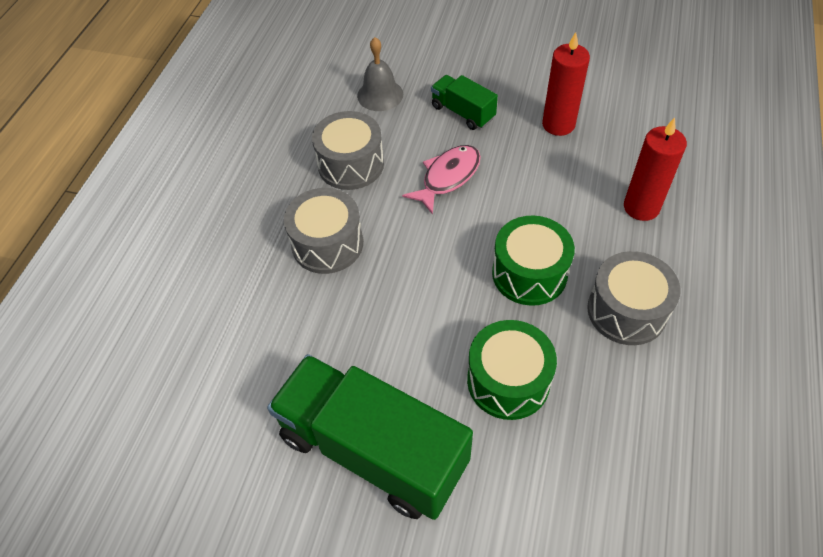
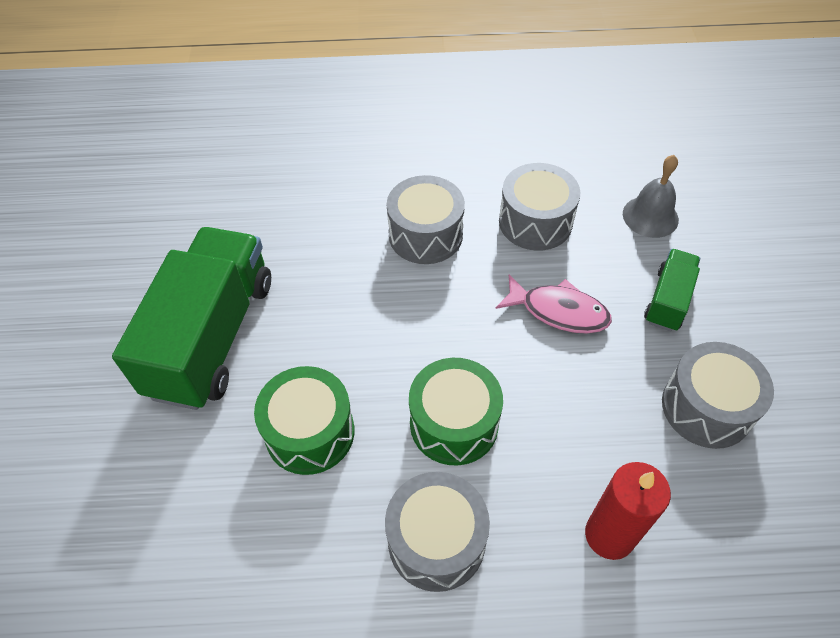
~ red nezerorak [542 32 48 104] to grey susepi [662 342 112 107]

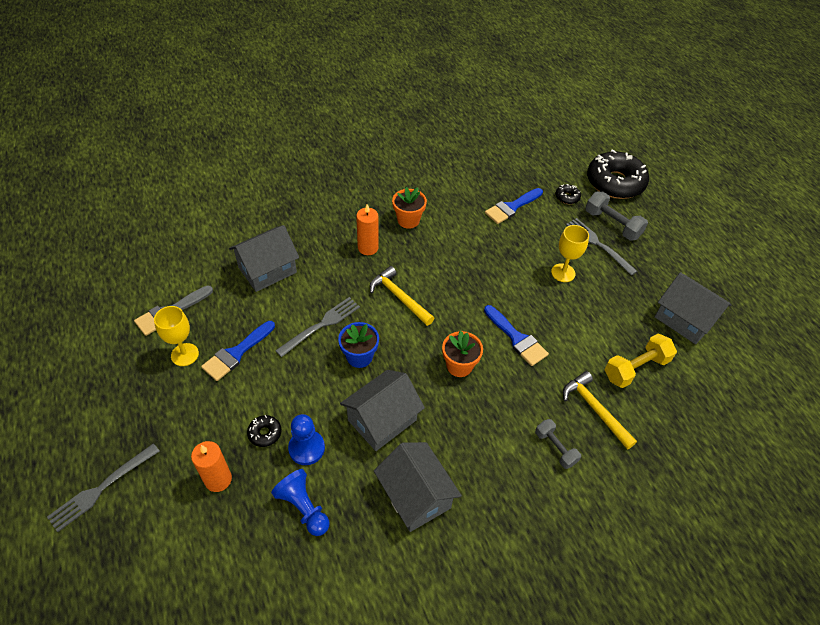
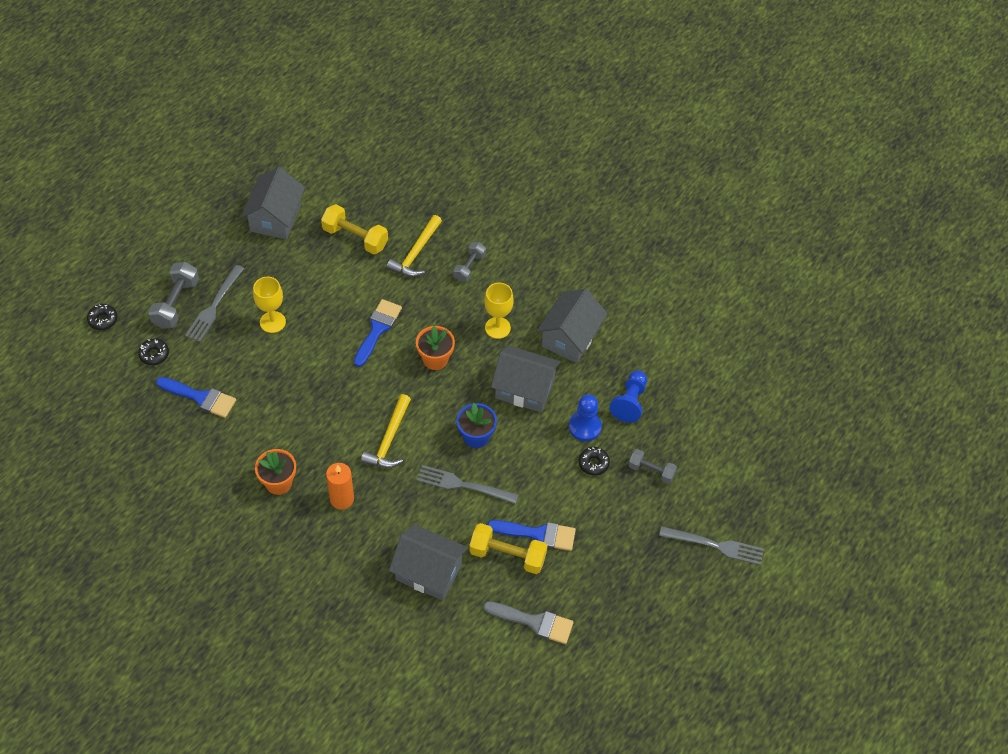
~ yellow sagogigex [154 306 45 60] to [484 283 30 56]
~ orange nezerorak [191 441 41 51] to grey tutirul [628 449 49 35]
~ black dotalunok [587 150 62 49] = [87 304 31 26] x0.41
+ yellow tutirul [469 523 78 51]

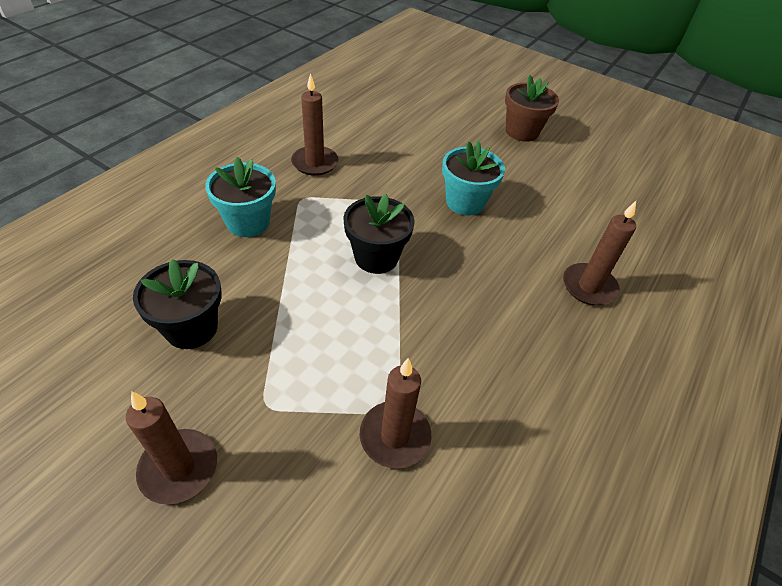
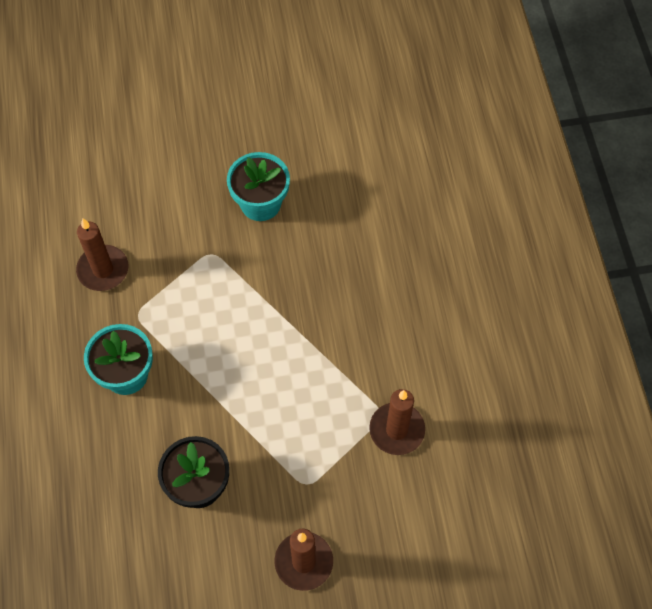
- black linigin [343 194 72 80]
- brown linigin [505 75 54 67]
- brown nezerorak [563 201 73 104]

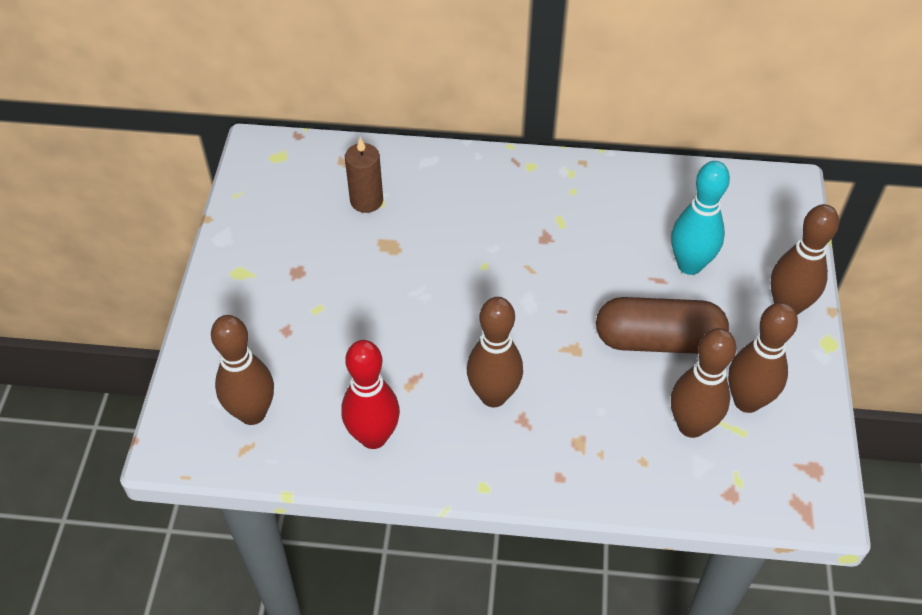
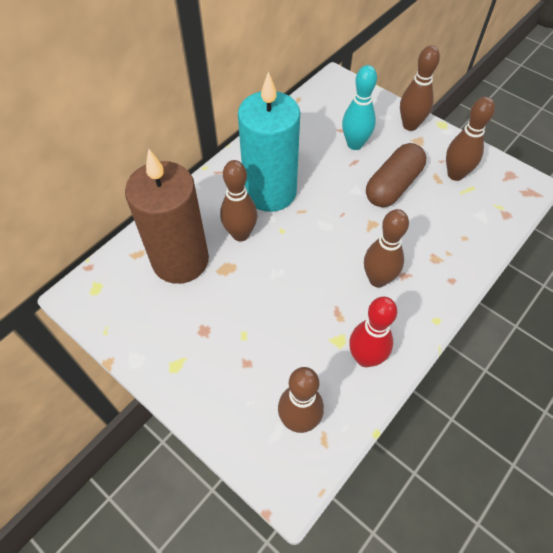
~ brown nezerorak [345 137 38 76] = [125 149 84 135] x2.27
~ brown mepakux [671 328 65 110] to [220 160 37 81]
+ turquoise nezerorak [238 71 62 141]

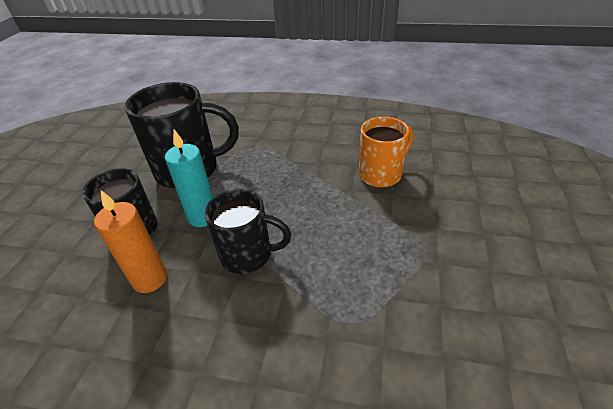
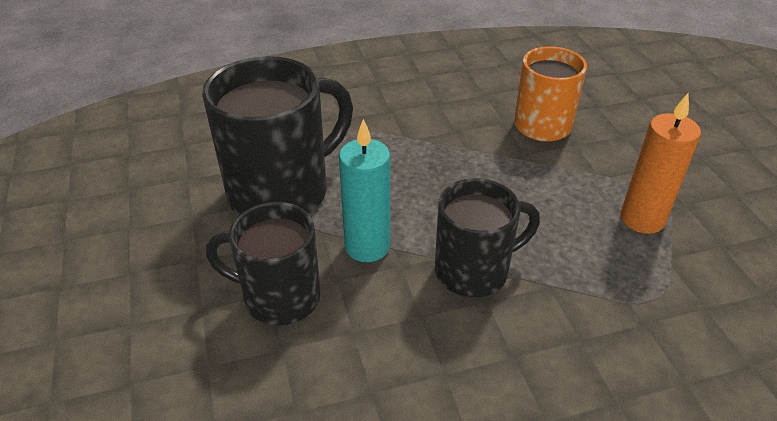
~ orange nezerorak [94 190 73 103] to [621 93 80 141]

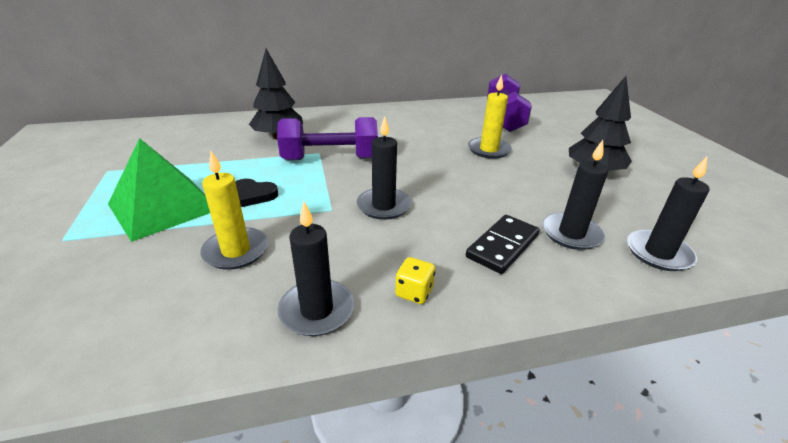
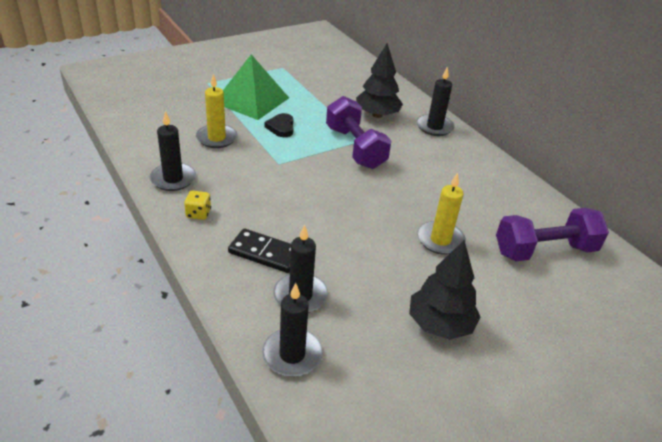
~ black nezerorak [356 116 55 104] to [416 67 39 69]

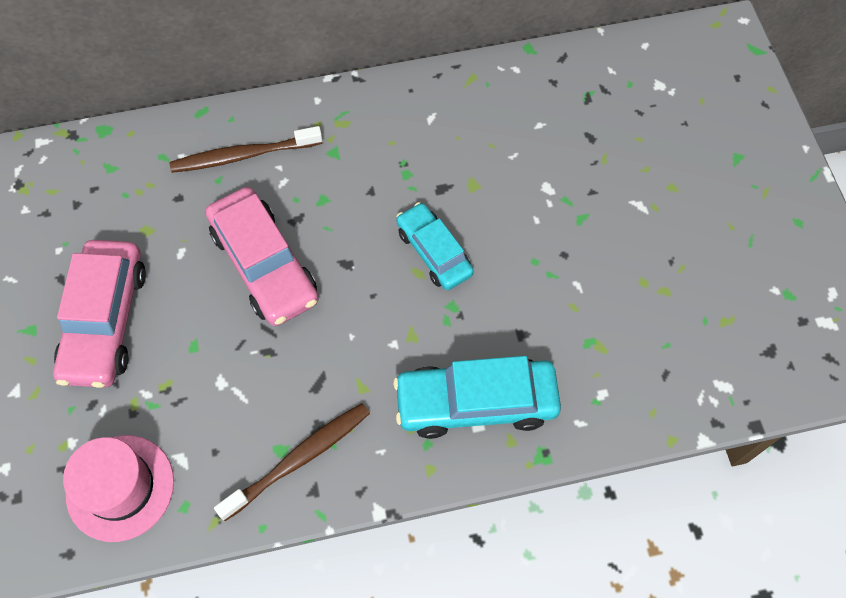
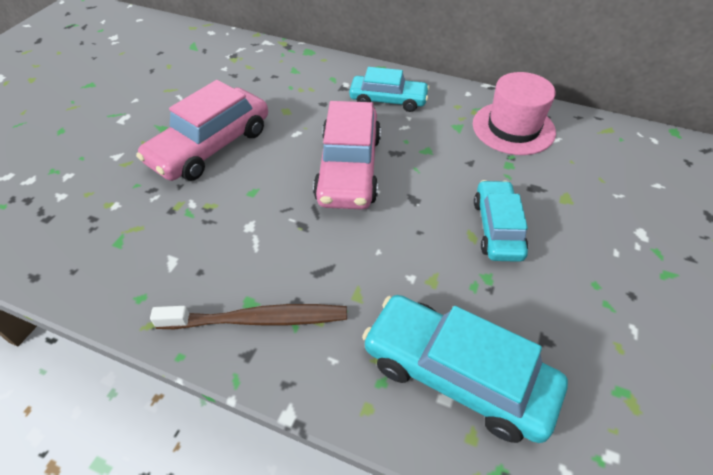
~ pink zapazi [63 435 111 107] to [473 72 83 83]
~ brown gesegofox [170 126 153 47] to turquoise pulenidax [349 67 81 45]

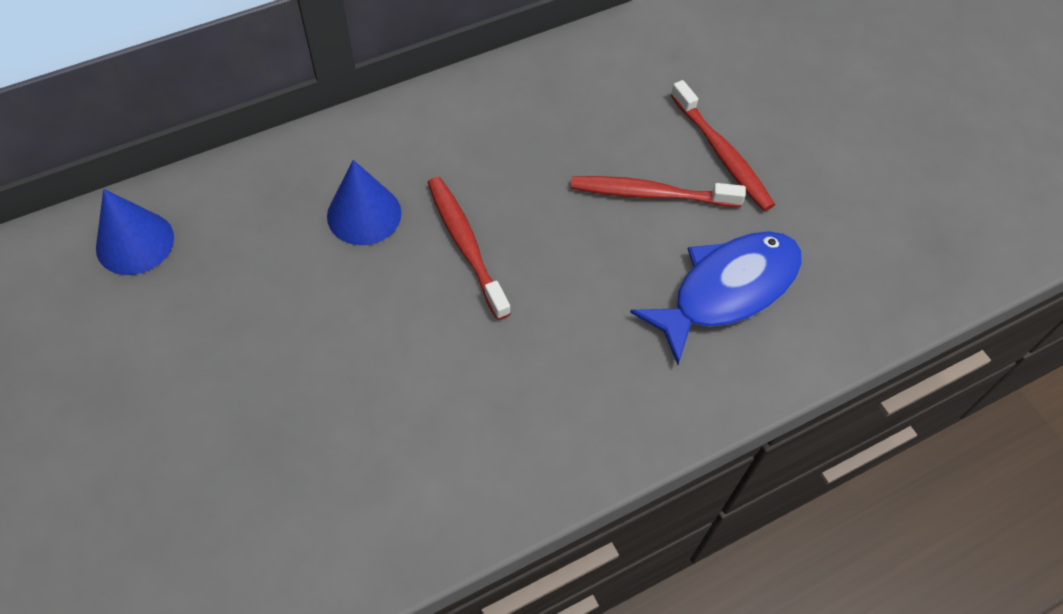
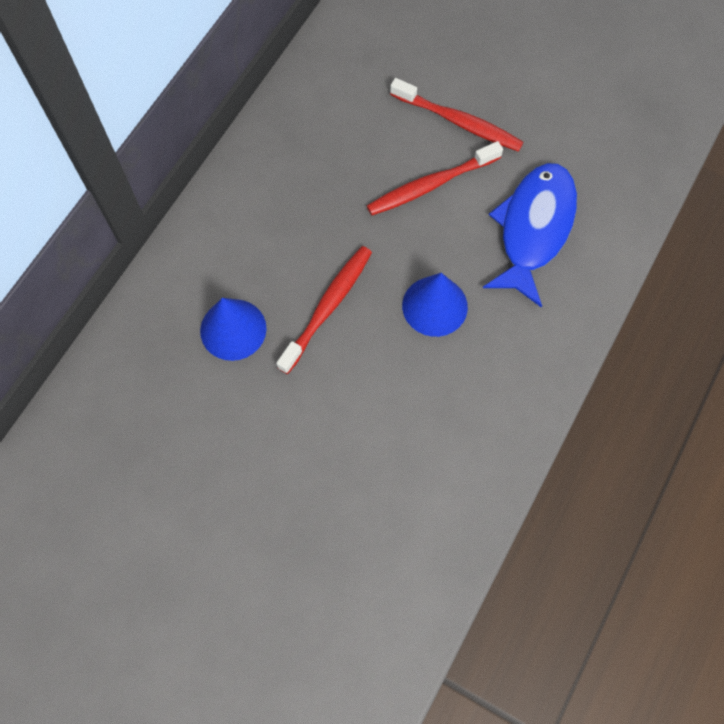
~ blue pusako [96 189 78 86] to [402 273 66 64]
~ red gesegofox [427 177 84 143] = [276 246 96 128] 90 degrees clockwise

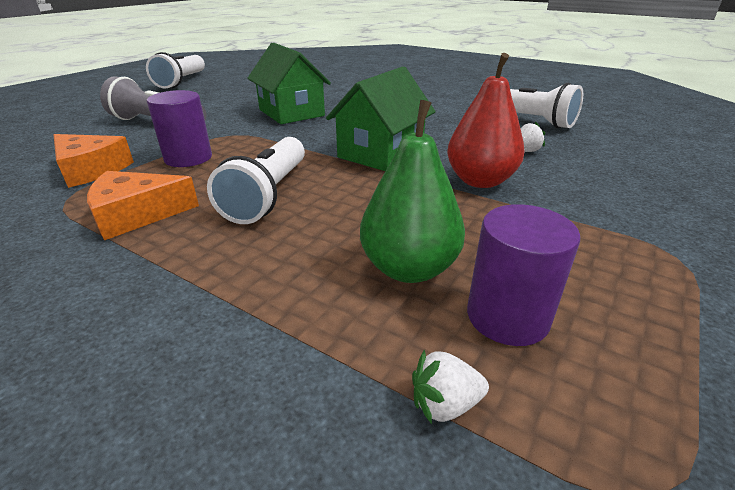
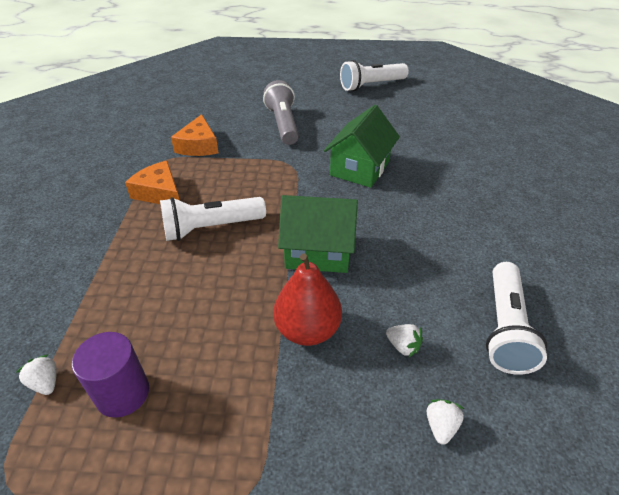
- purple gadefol [147 90 65 77]
- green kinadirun [360 100 105 183]
+ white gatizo [427 399 37 46]

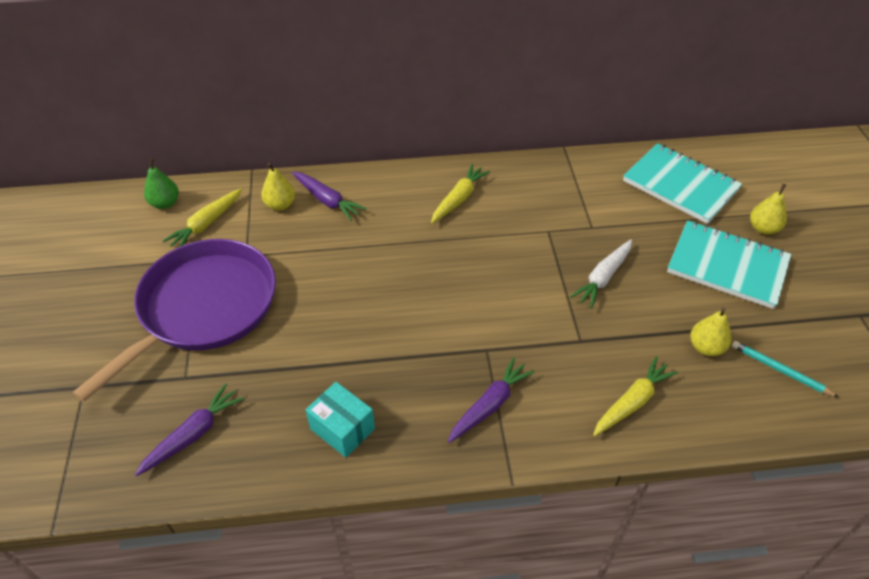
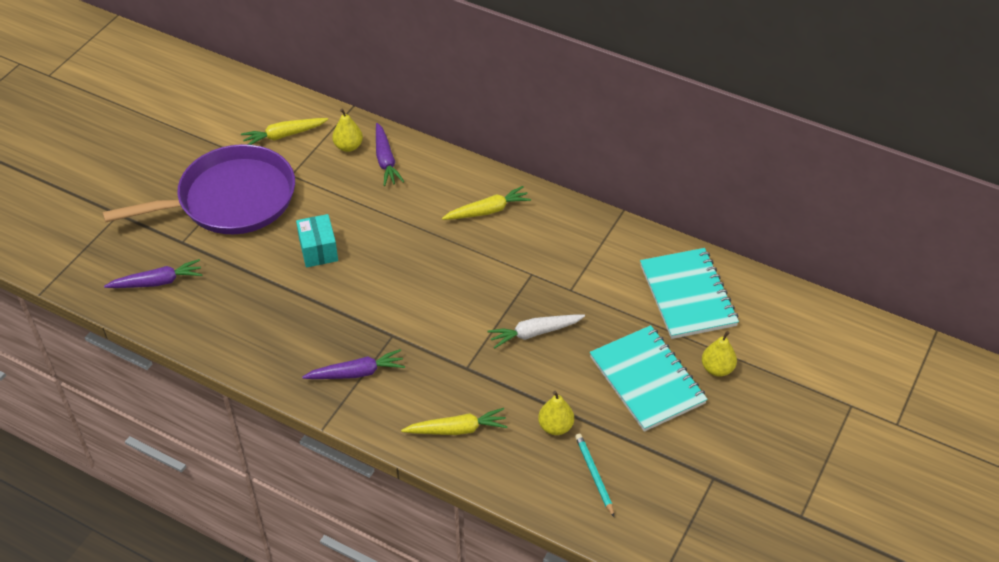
- green kinadirun [144 159 35 50]
~ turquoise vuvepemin [306 382 69 76] to [296 214 42 54]

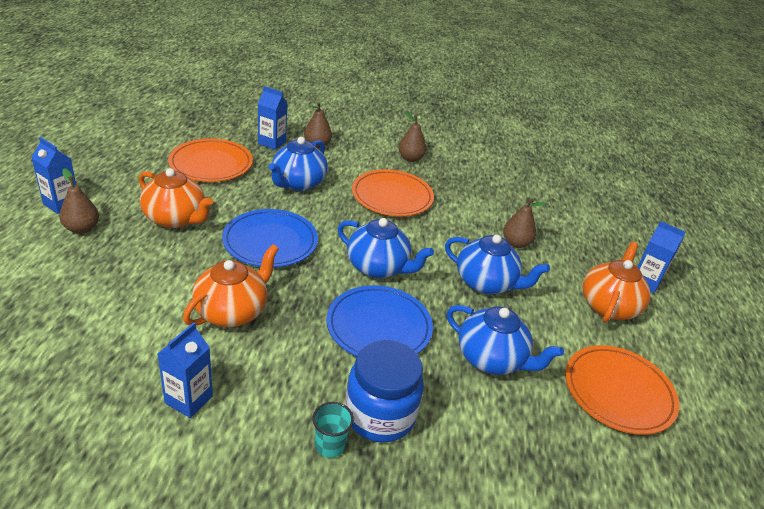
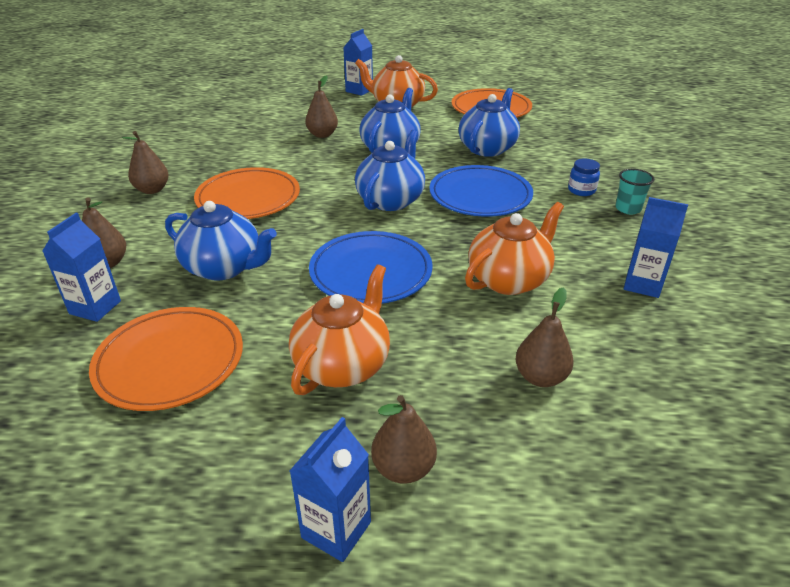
~ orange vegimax [183 244 96 83] = [465 202 99 93] 105 degrees clockwise
~ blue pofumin [345 340 79 103] = [568 158 32 38] x0.46
+ brown kinadirun [516 287 58 100]

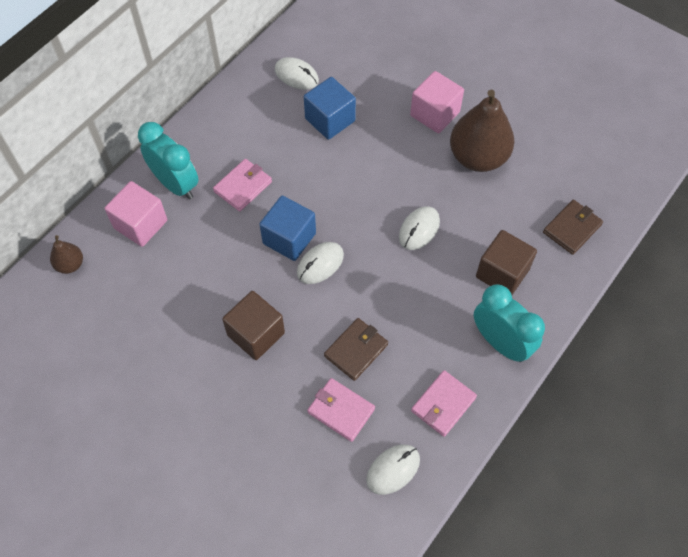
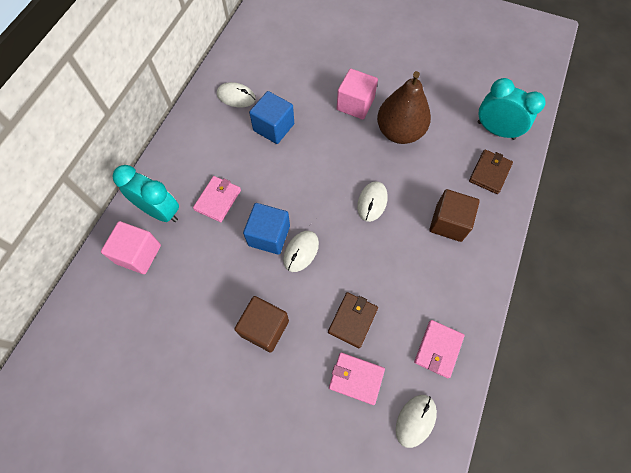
- brown kinadirun [50 235 33 39]
~ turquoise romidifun [474 284 71 78] to [478 78 67 62]

